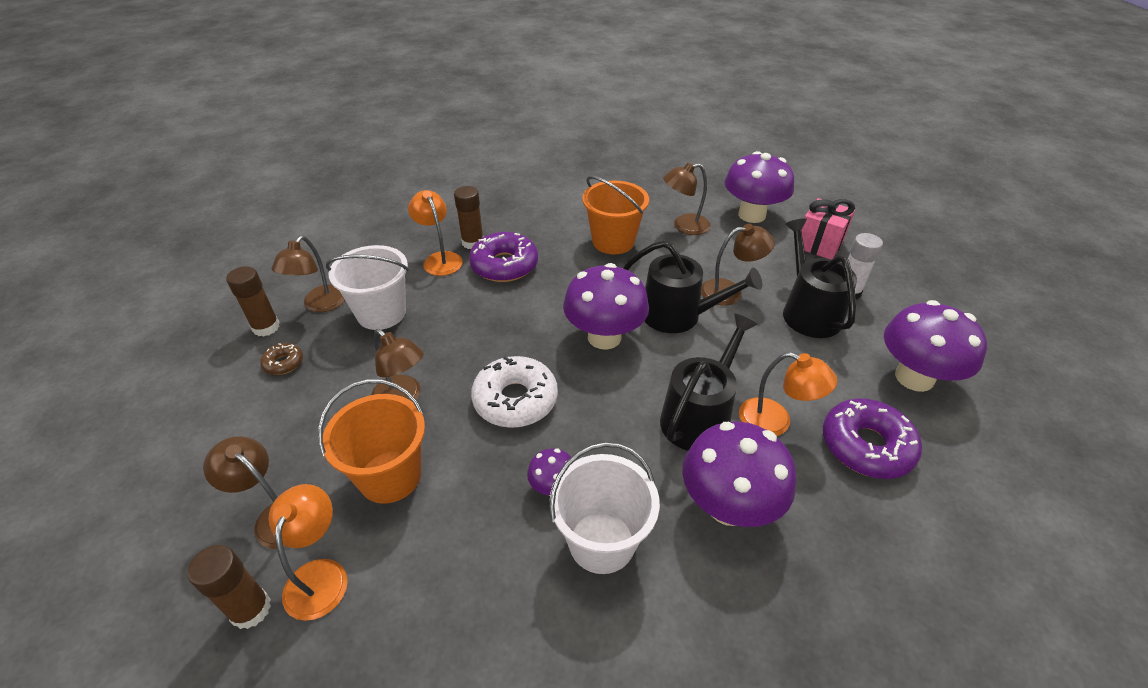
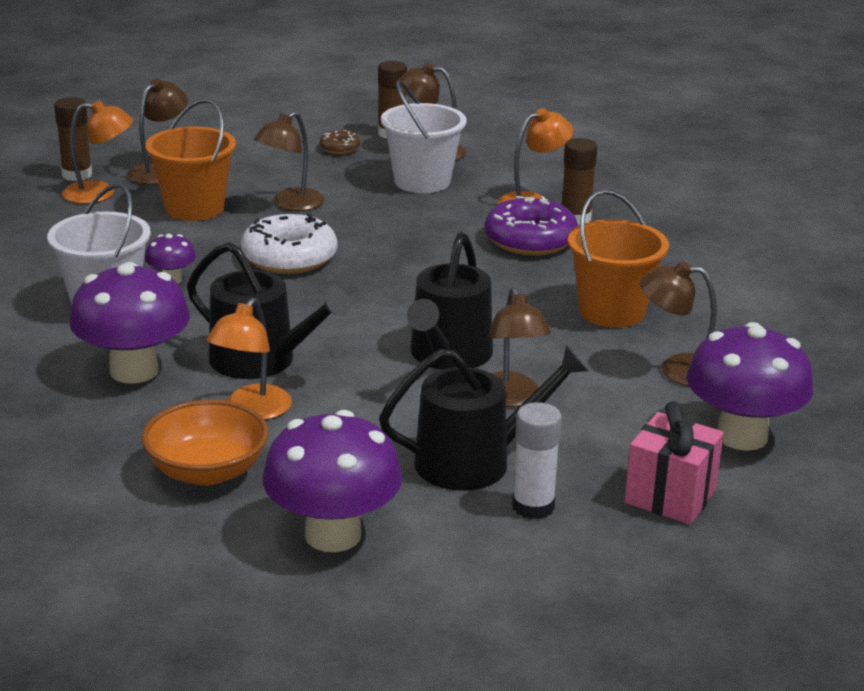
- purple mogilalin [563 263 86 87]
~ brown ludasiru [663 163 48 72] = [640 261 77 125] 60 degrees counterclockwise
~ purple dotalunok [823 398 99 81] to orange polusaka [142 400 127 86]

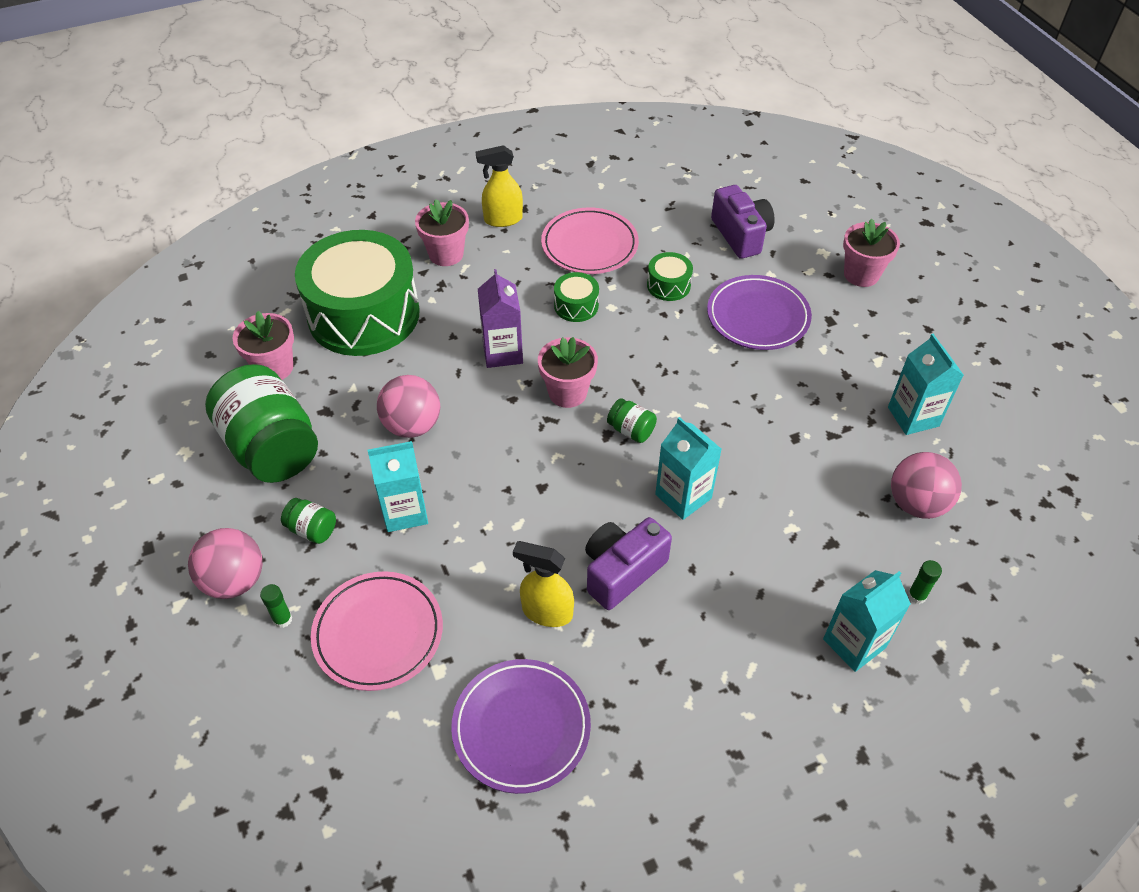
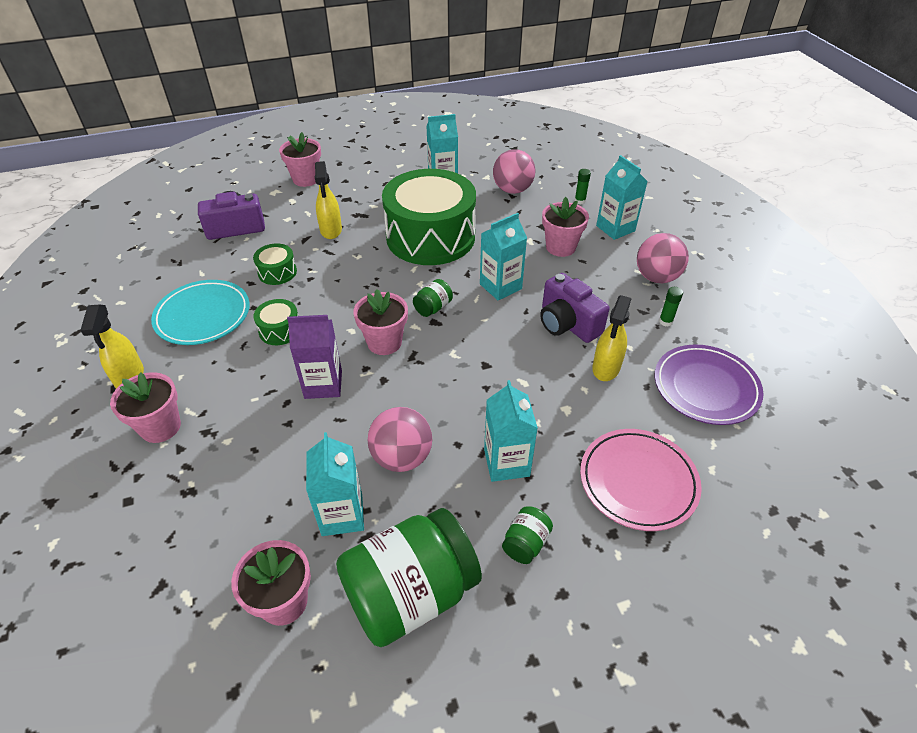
~ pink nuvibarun [188 528 74 71] to [637 233 52 50]
~ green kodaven [260 584 32 44] to [659 287 24 40]
~ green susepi [295 230 125 126] to [382 169 94 96]
~ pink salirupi [541 208 98 66] to turquoise salirupi [151 280 99 65]
~ purple salirupi [707 275 105 75] to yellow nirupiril [315 161 27 78]
+ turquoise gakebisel [306 432 58 104]
+ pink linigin [542 197 47 60]

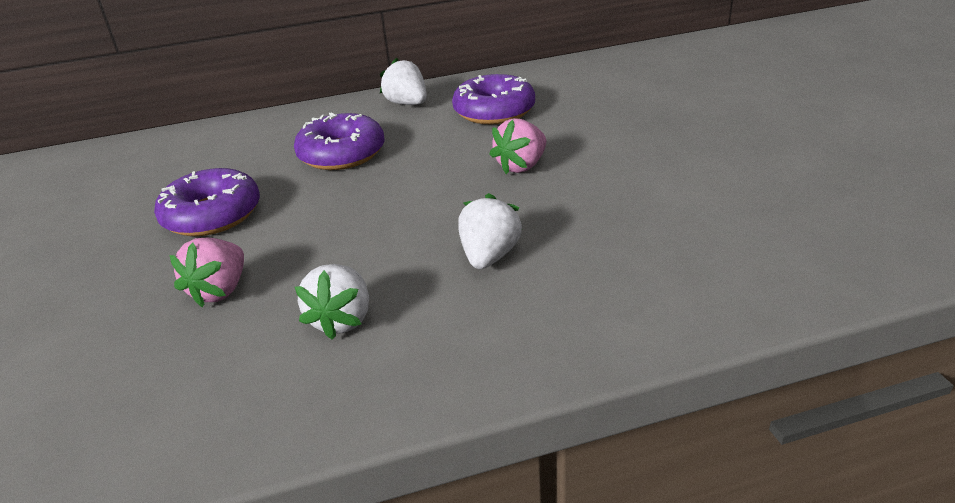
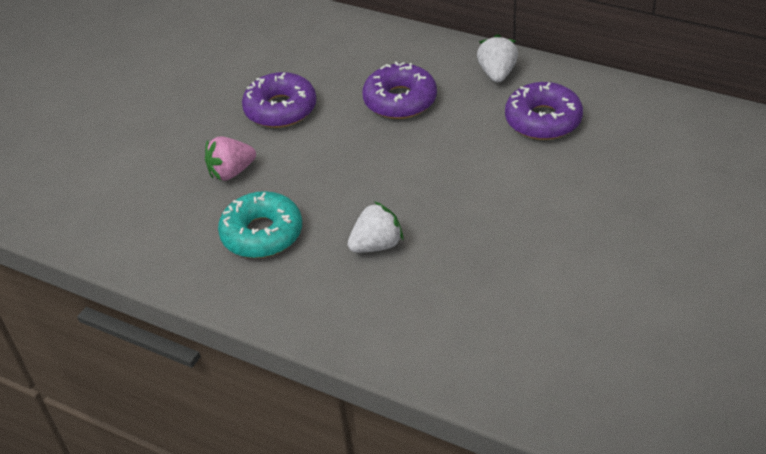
~ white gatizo [295 264 74 76] to turquoise dotalunok [218 191 84 67]
- pink gatizo [489 118 57 56]

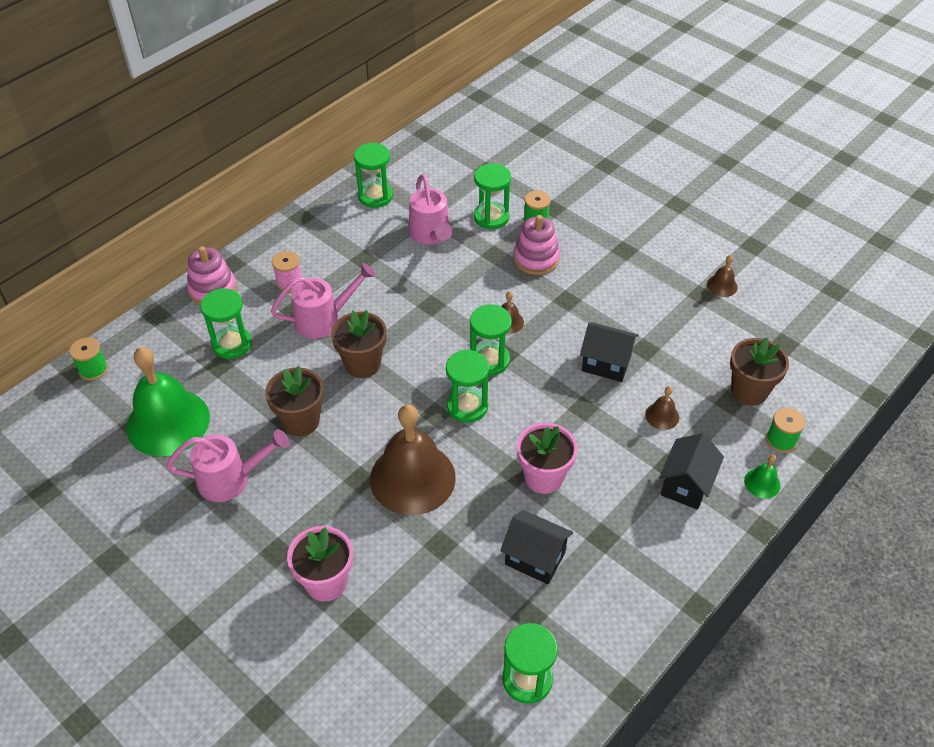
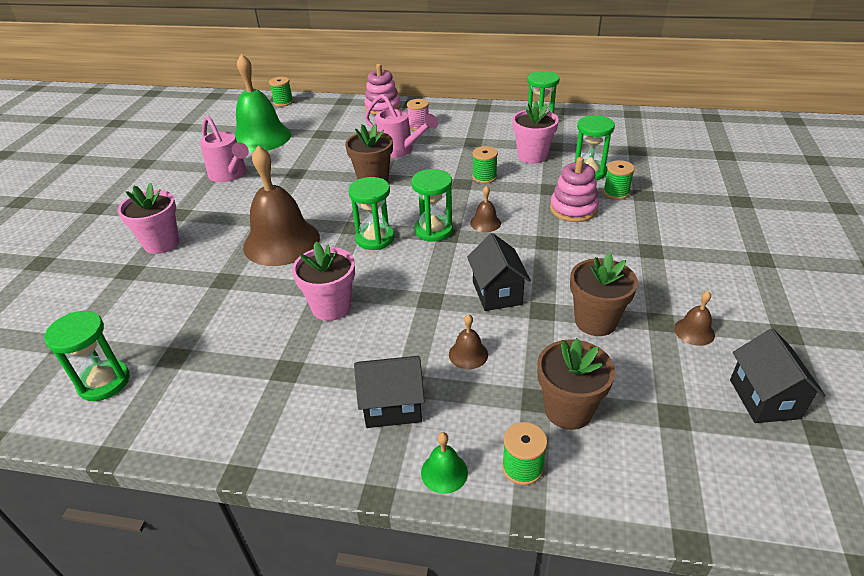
- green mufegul [200 288 52 71]
~ brown linigin [265 366 59 70] to [570 253 68 83]
~ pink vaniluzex [409 174 43 71] to pink linigin [512 101 47 63]
~ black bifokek [500 510 73 74] to [730 329 95 94]
+ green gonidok [472 146 26 38]

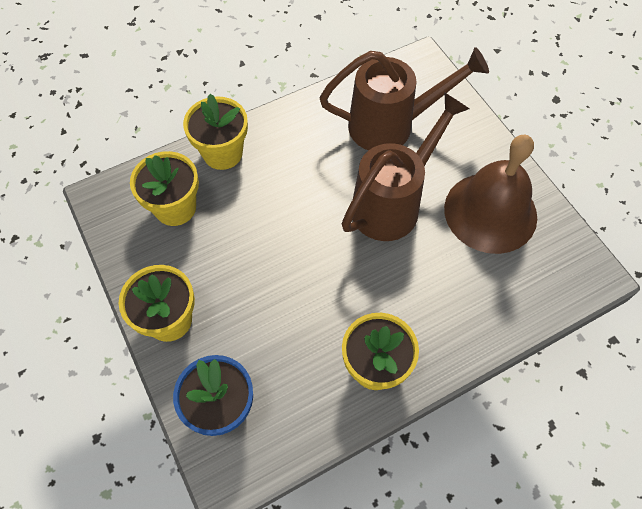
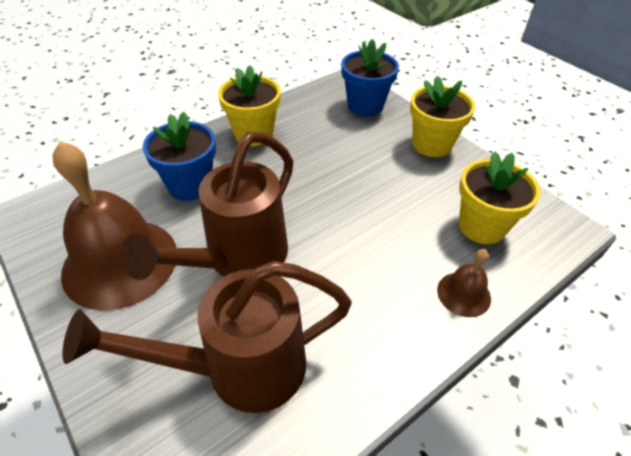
~ yellow linigin [183 94 65 76] to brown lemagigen [437 249 54 68]
+ blue linigin [143 112 73 89]

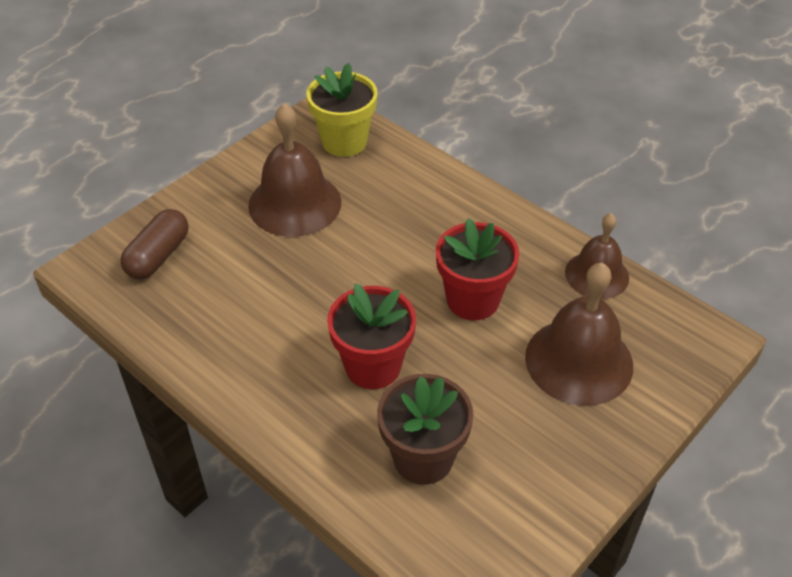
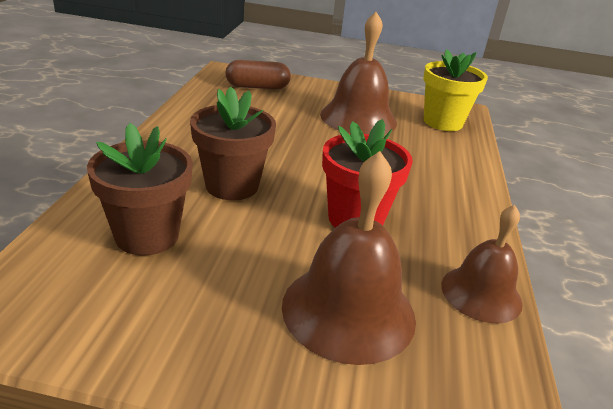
~ red linigin [327 284 89 105] to brown linigin [190 87 86 113]

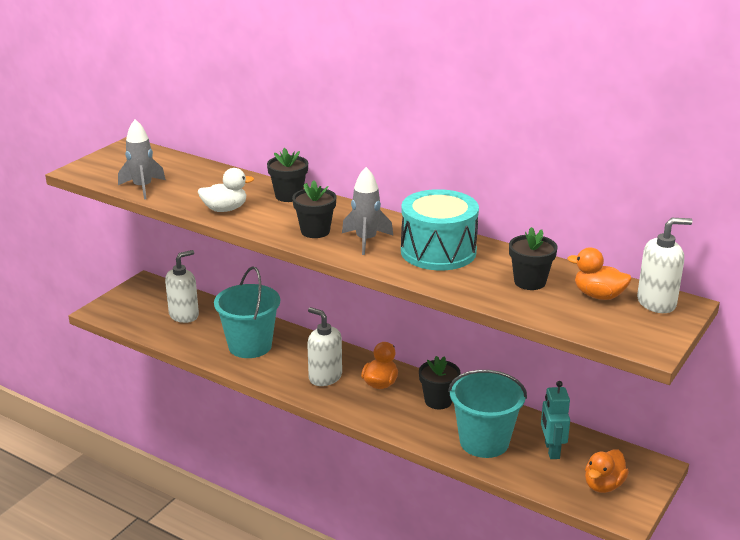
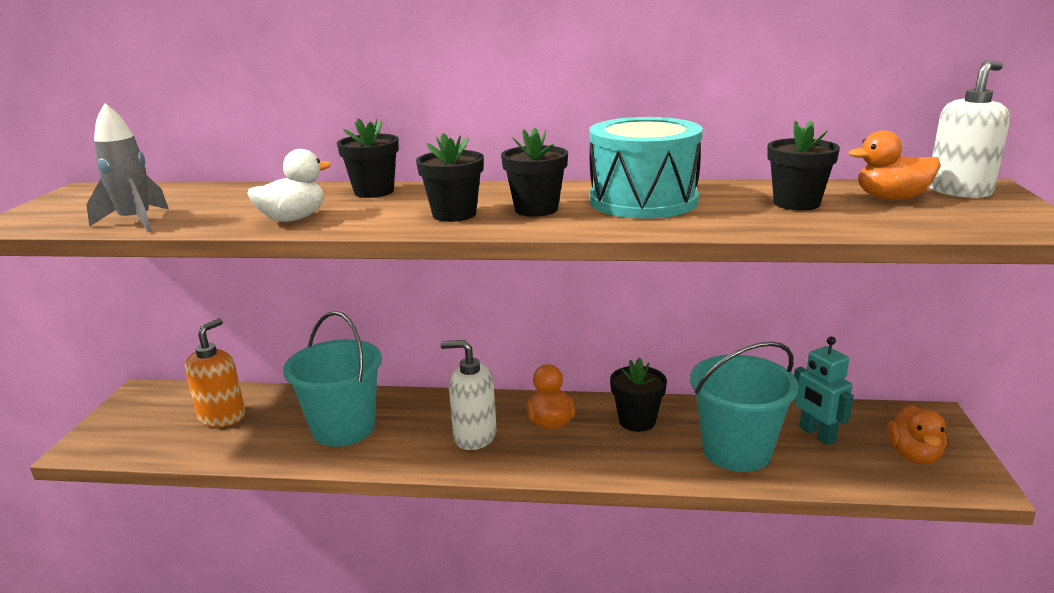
~ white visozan [165 250 34 73] to orange visozan [185 318 60 109]
~ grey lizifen [342 167 51 88] to black linigin [501 128 67 88]

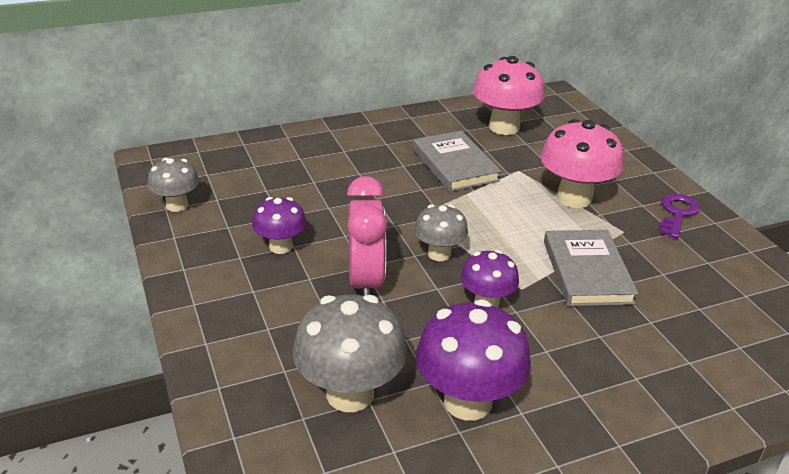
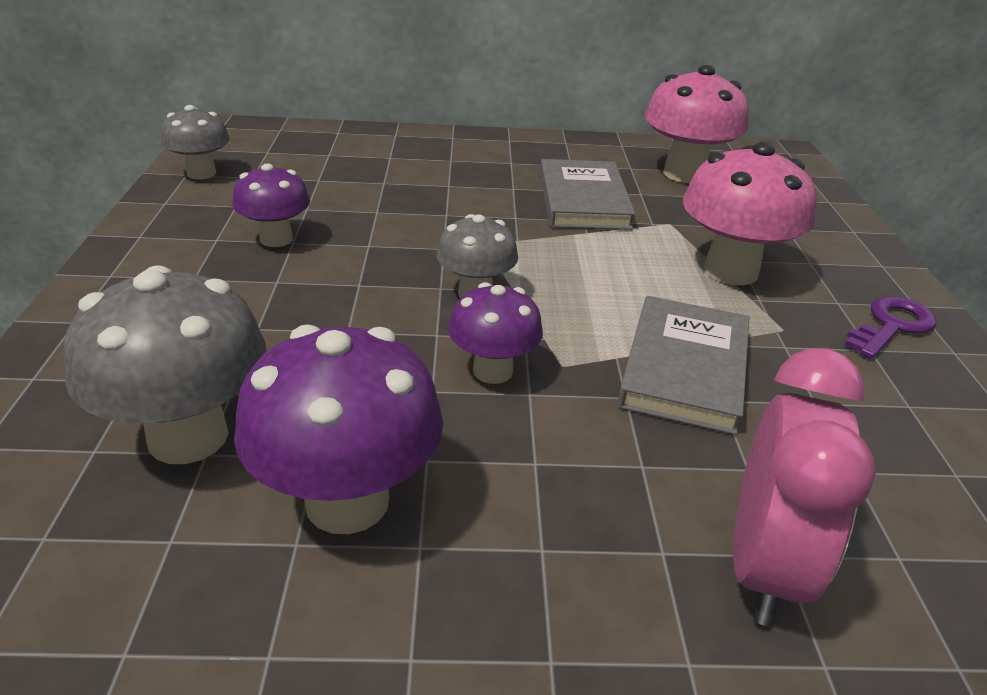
~ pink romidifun [347 176 40 120] to [733 348 143 278]

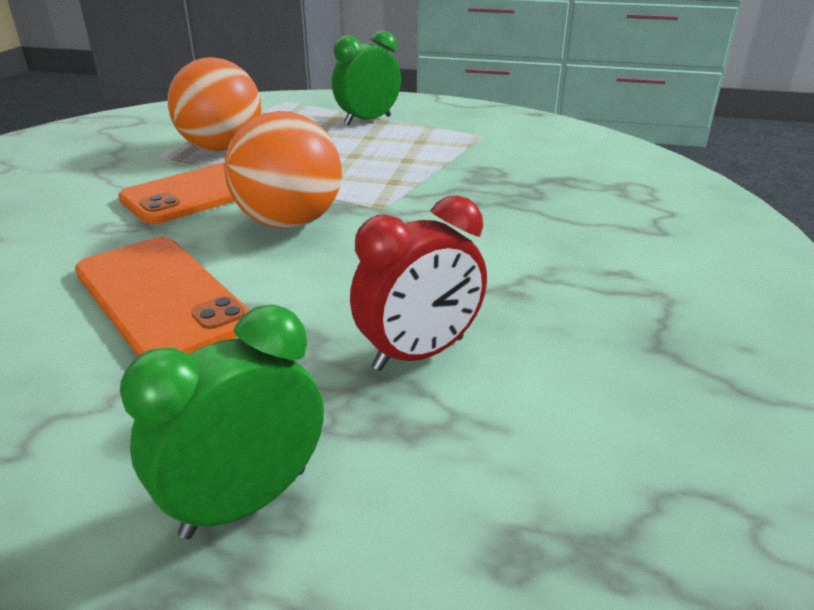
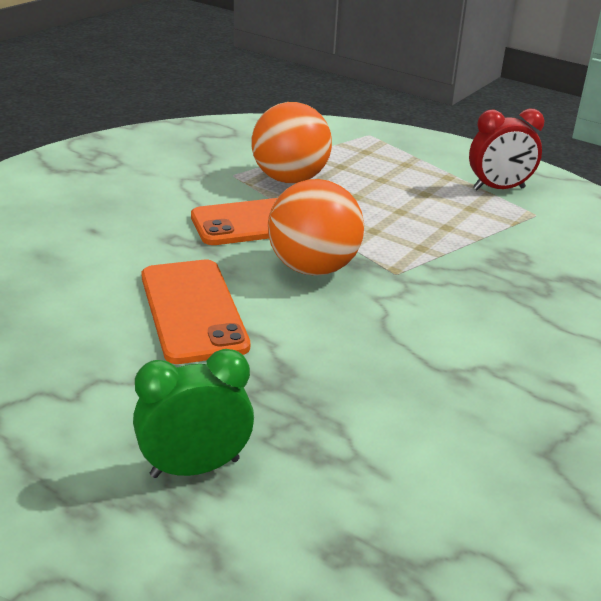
- green romidifun [332 30 69 95]
~ red romidifun [350 195 137 176] to [469 109 76 81]

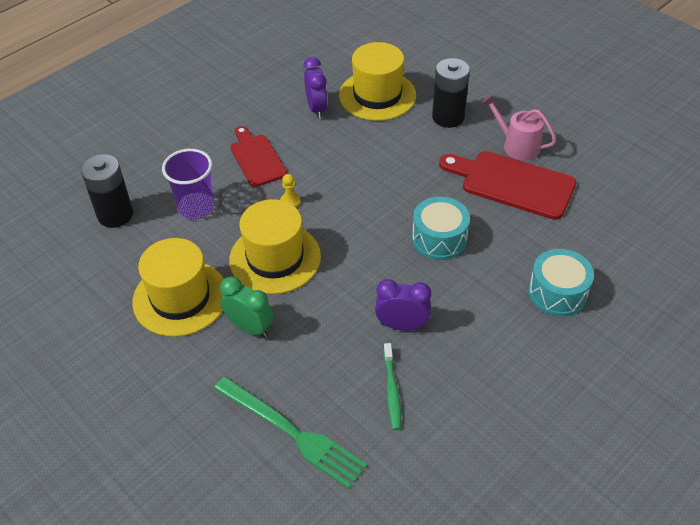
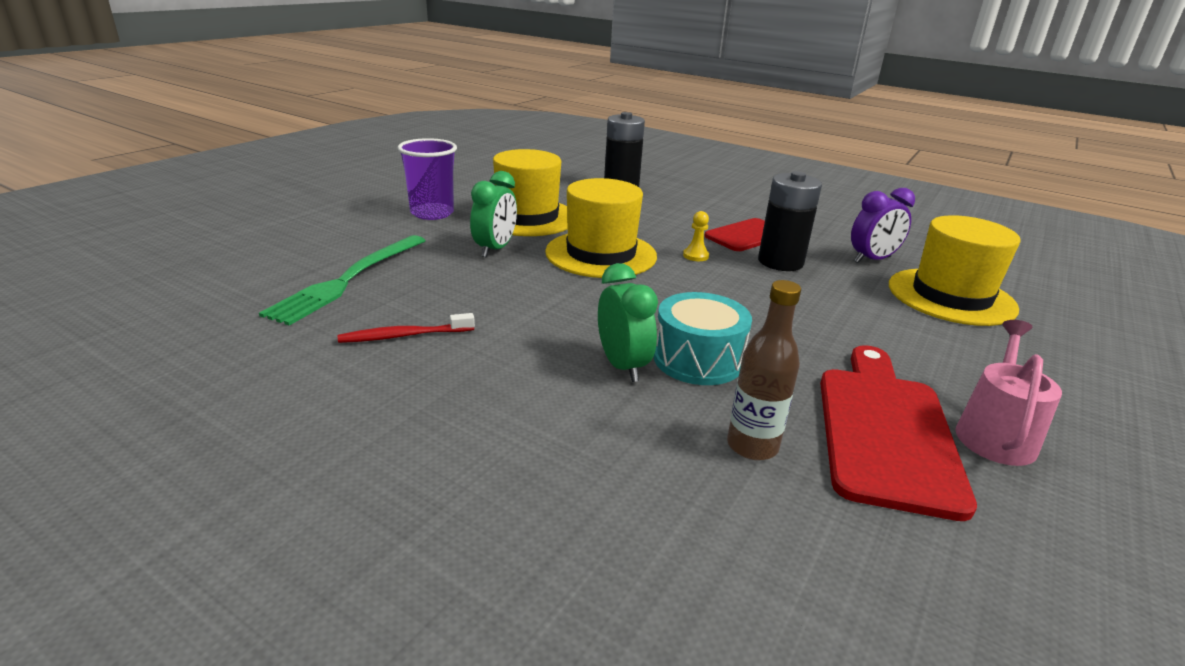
~ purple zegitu [162 149 52 70] to [398 138 59 82]
- purple romidifun [375 279 56 52]
~ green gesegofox [384 343 17 87] to red gesegofox [338 313 137 30]
~ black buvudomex [432 58 38 70] to [758 171 64 100]
- turquoise susepi [528 249 66 67]
+ green romidifun [598 263 60 119]
+ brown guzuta [727 280 74 180]

